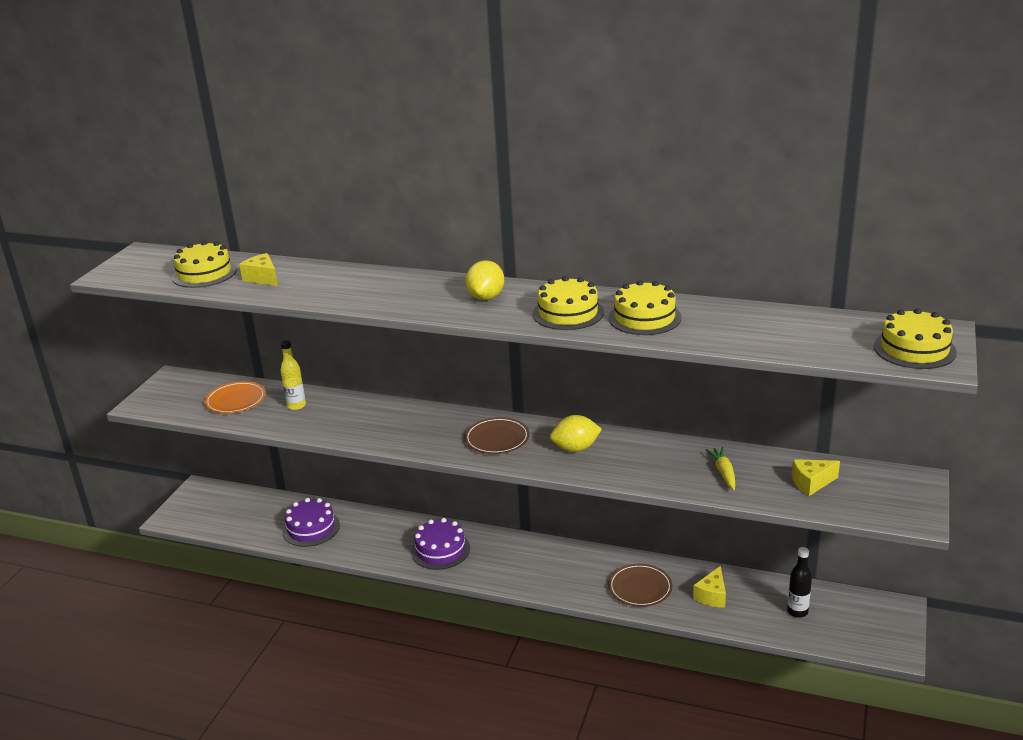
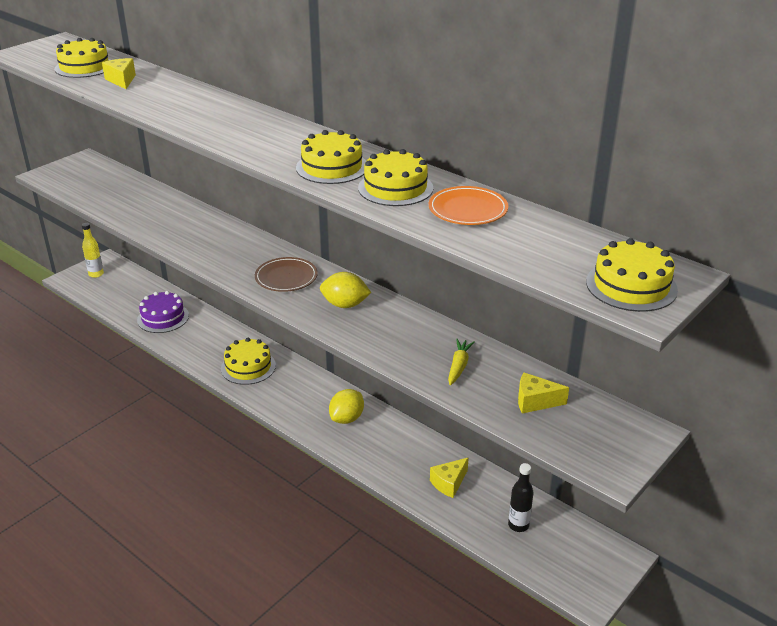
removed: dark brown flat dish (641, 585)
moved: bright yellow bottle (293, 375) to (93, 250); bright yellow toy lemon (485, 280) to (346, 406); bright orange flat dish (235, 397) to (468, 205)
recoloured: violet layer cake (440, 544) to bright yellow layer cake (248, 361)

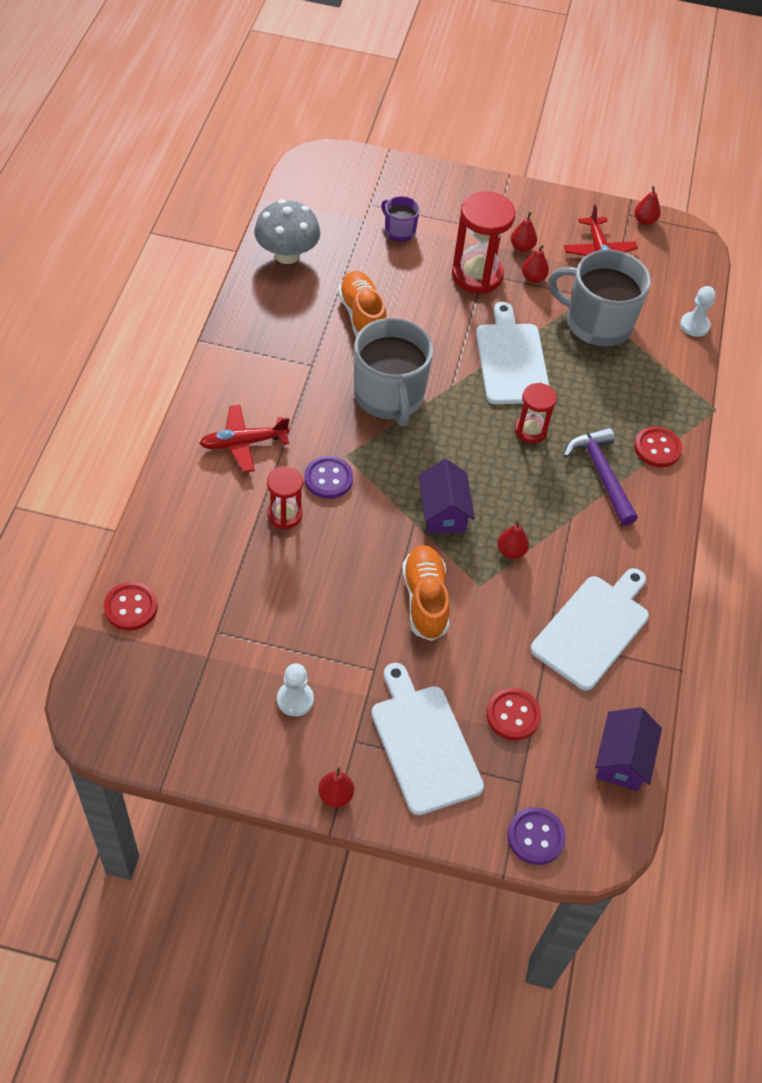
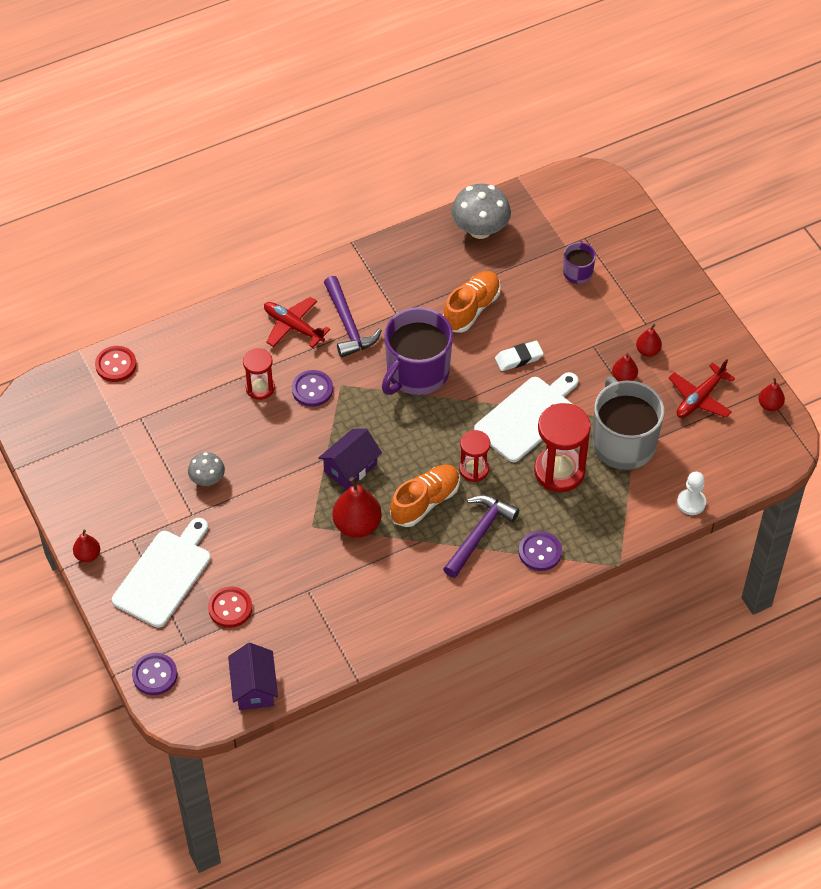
removed: snow-white pawn (295, 690); snow-white bread board (589, 629)
added: ash-grey mushroom (206, 469); violet hammer (353, 316); snow-white gum eraser (519, 356)
moved: bright orange shoe (426, 593) to (425, 496); crimson sandglass (483, 242) to (562, 447)
recoloured: ash-grey coffee mug (393, 372) to violet coffee mug (417, 351); crimson button (658, 446) to violet button (540, 551)
turned: violet cottage (628, 749) = (253, 676) 75 degrees counterclockwise
resized: crimson pear fruit (513, 540) = (357, 507) x1.82

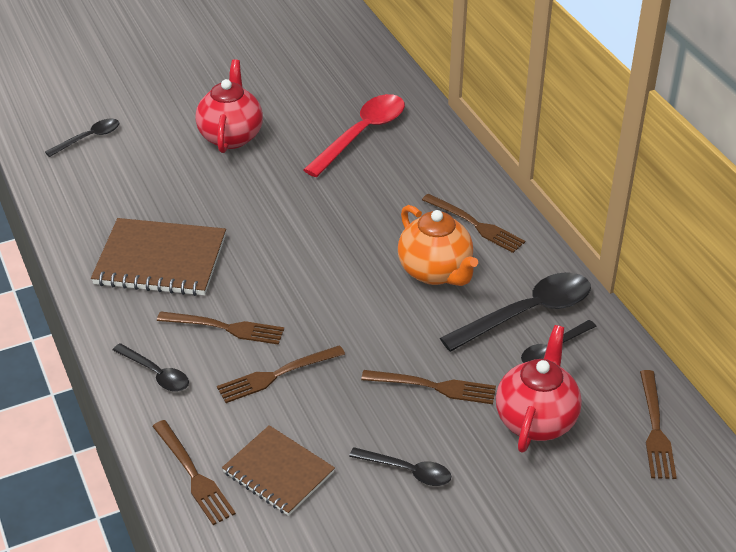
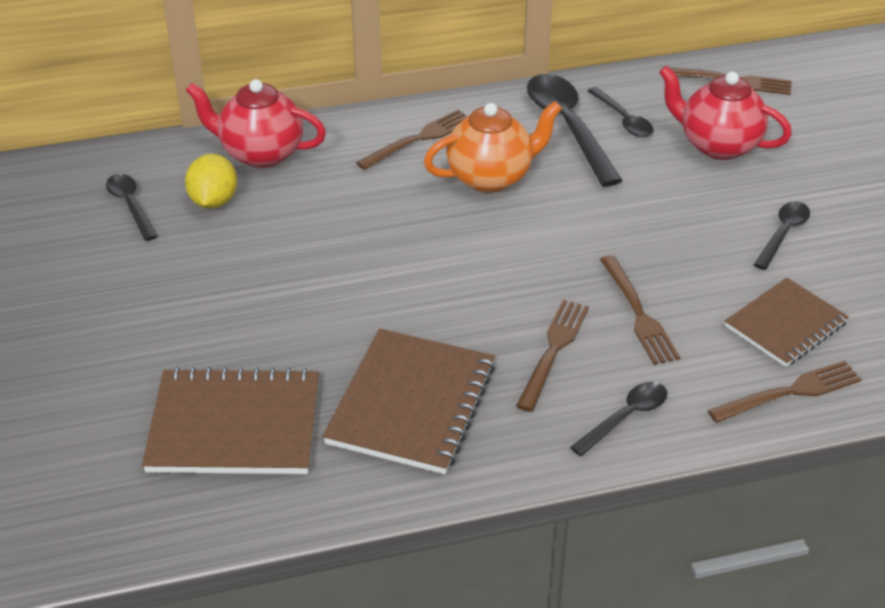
removed: dark brown fork (428, 387)
added: dark brown notebook (230, 420)
moved: ebony spoon (82, 138) to (131, 207); crimson china teapot (229, 106) to (256, 123)
replaced: crimson spoon (354, 135) to bright yellow toy lemon (211, 181)

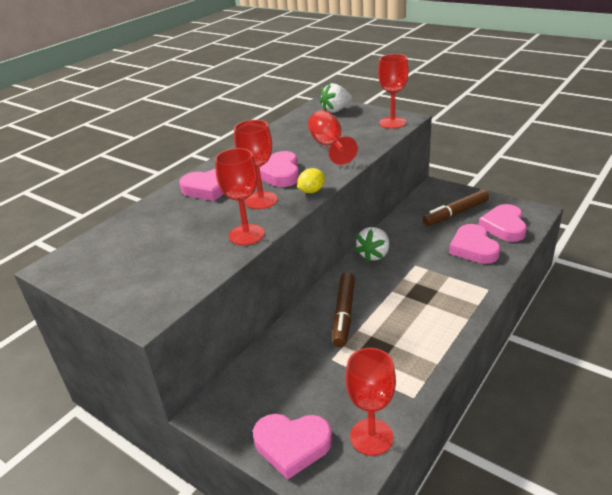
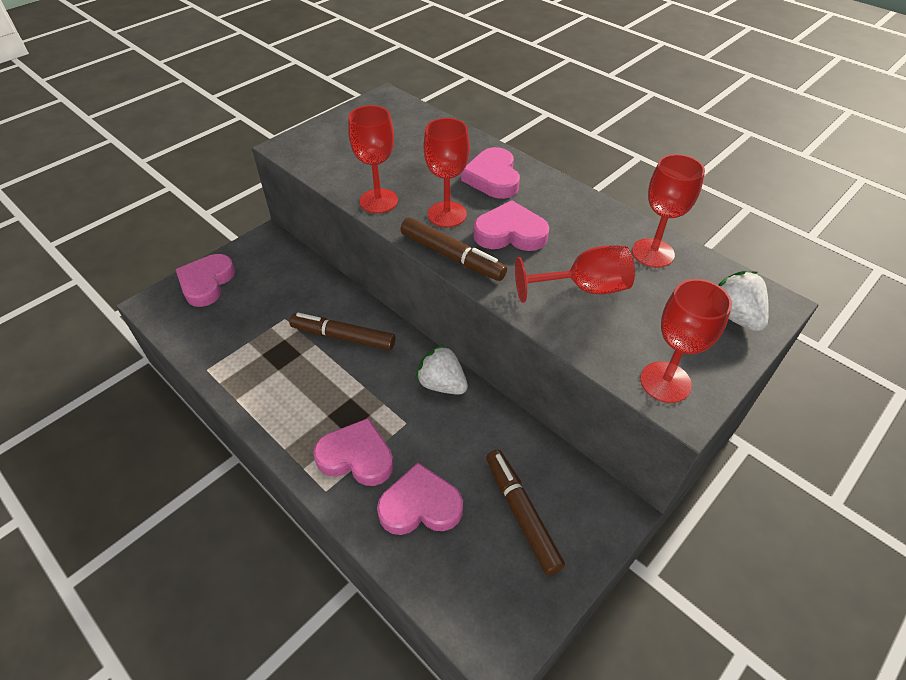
moved: rose-pink heart (503, 223) to (353, 452); crimson chalice (371, 402) to (668, 211)
replaced: bright yellow toy lemon (311, 180) to dark brown marker pen (454, 249)

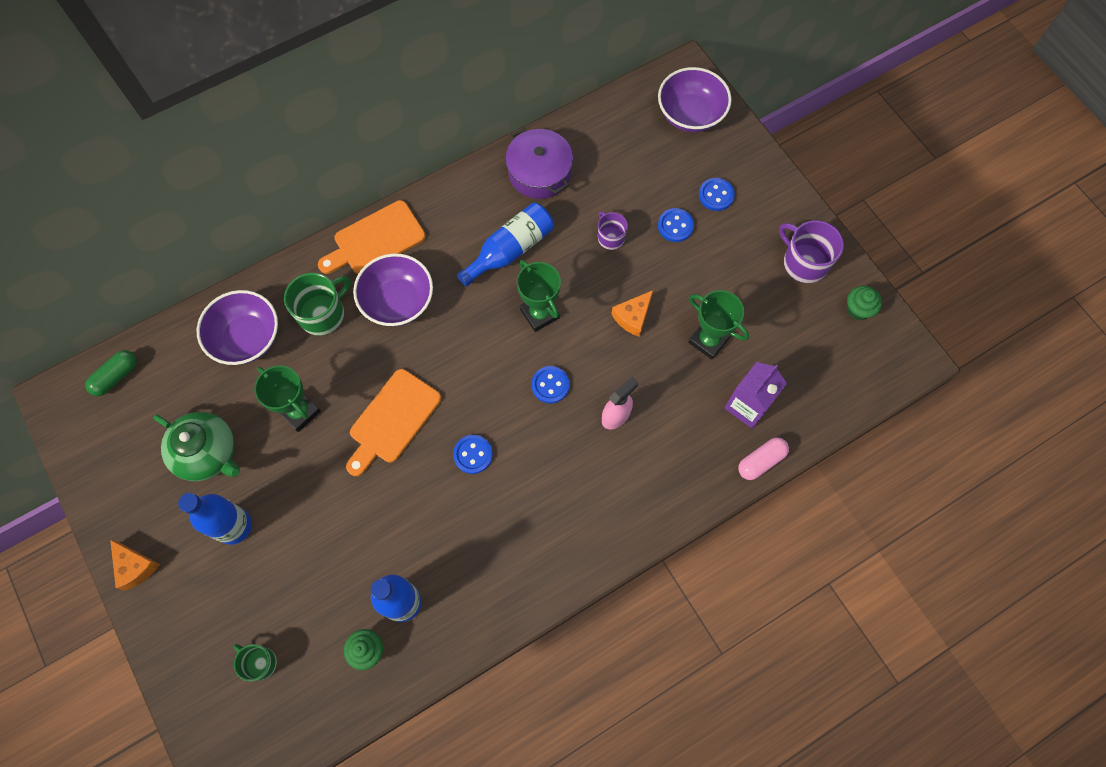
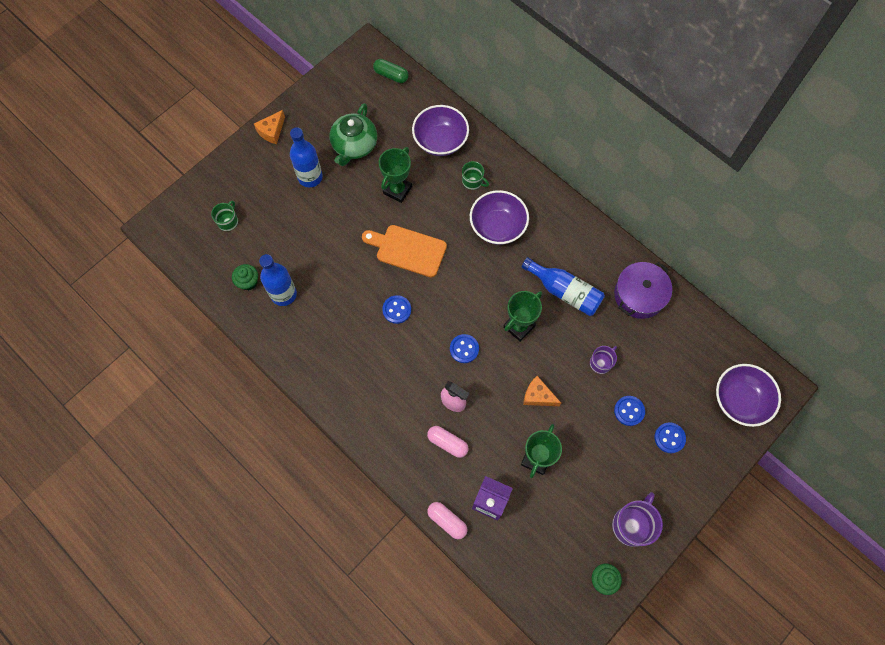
removed: bright orange bread board (372, 237)
added: rose-pink pill shape (448, 442)
resized: leaf-green coffee mug (317, 304) = (475, 175) x0.60

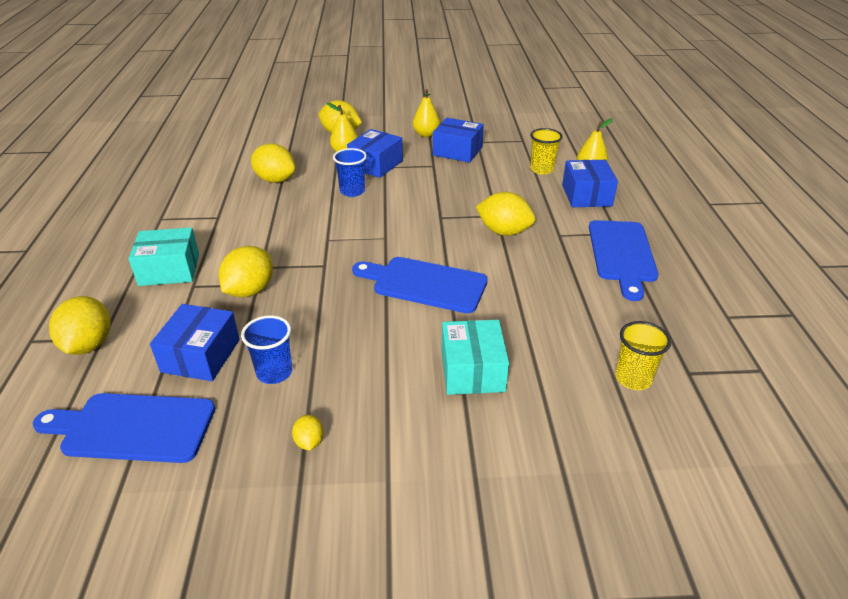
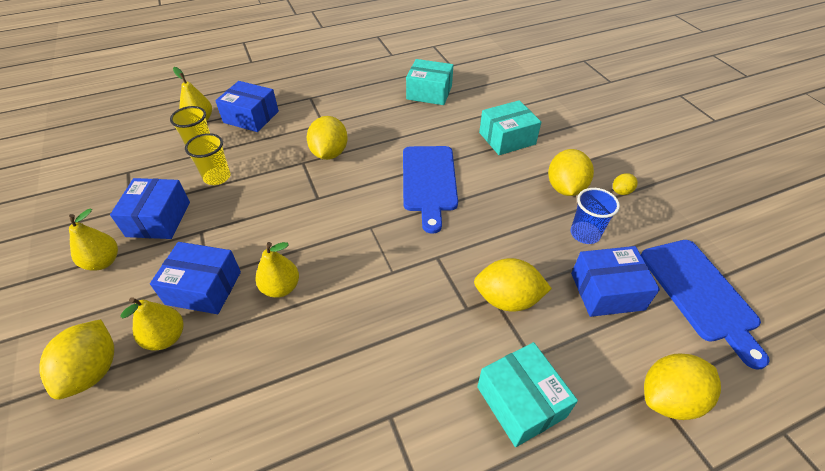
removed: blue bread board (623, 260)
added: turquoise box (429, 82)
moved: bright yellow tumbler (643, 355) to (208, 159); bright yellow toy lemon (273, 163) to (571, 172)
replaced: blue tumbler (350, 172) to bright yellow pear fruit (277, 270)
turned: blue box (590, 183) = (247, 106) 45 degrees clockwise

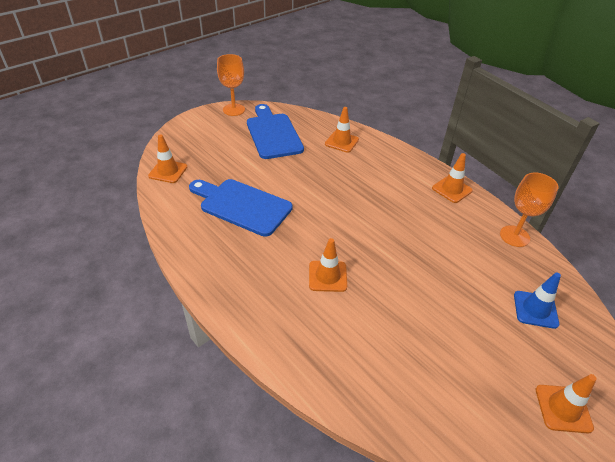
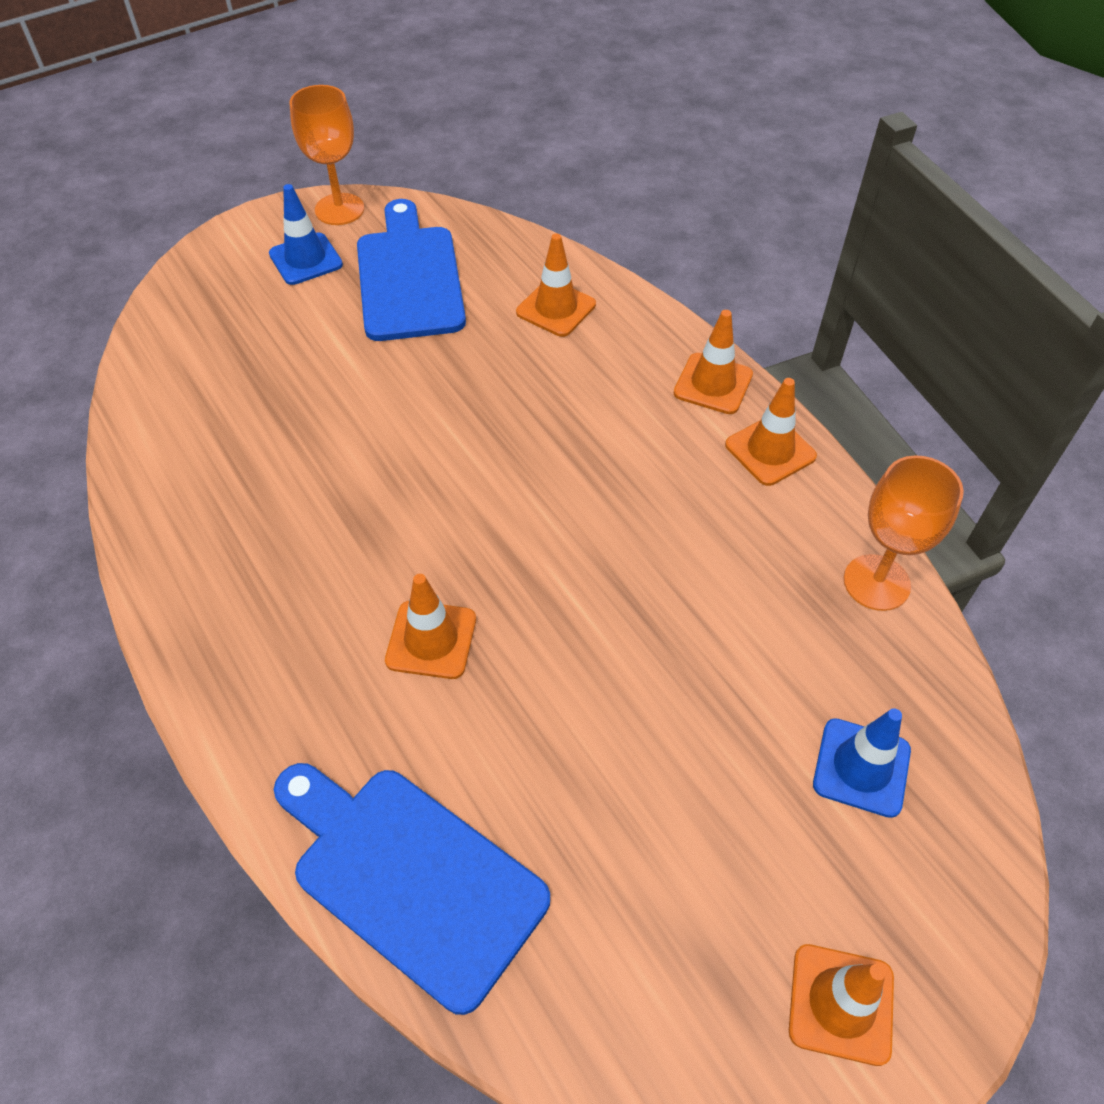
added: blue road cone (306, 234)
moved: blue bread board (241, 208) to (412, 889); bright orange road cone (167, 158) to (713, 362)

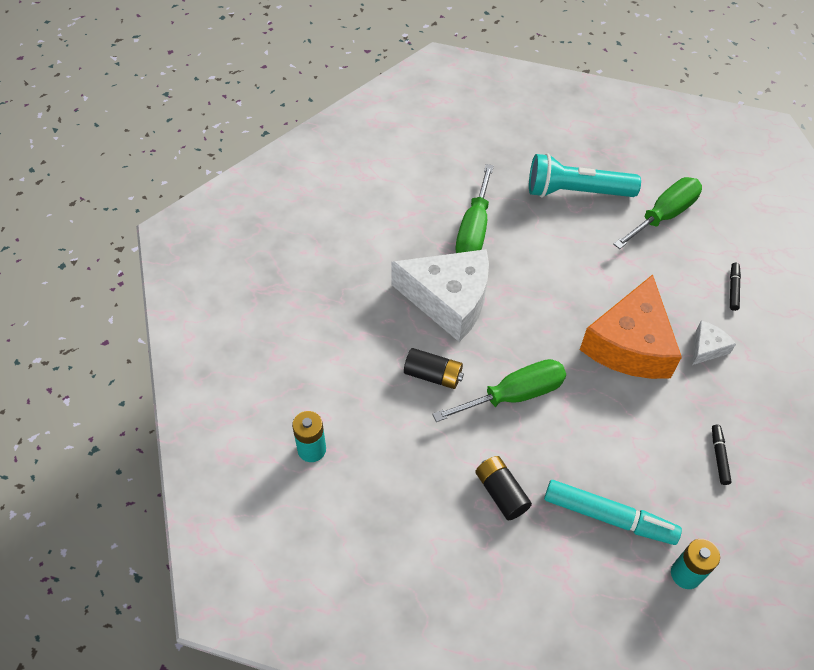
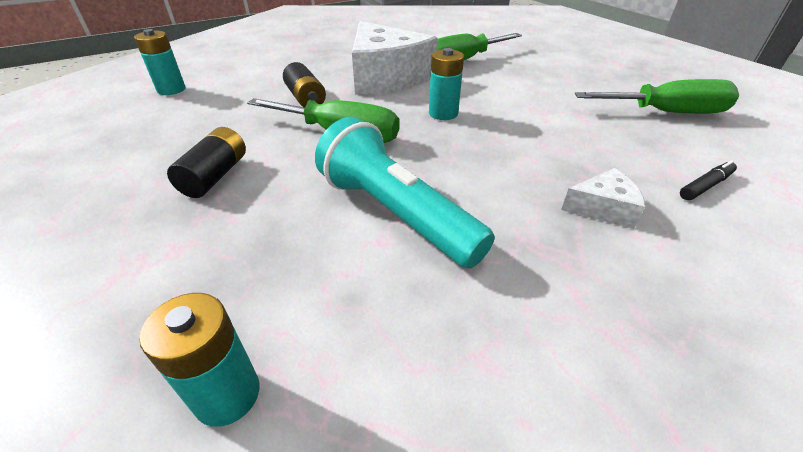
removed: turquoise marker pen (613, 512); bright orange piece of cheese (631, 326); ebony marker pen (722, 455)
added: turquoise power cell (446, 84)
moved: turquoise pocket torch (585, 175) to (405, 193)

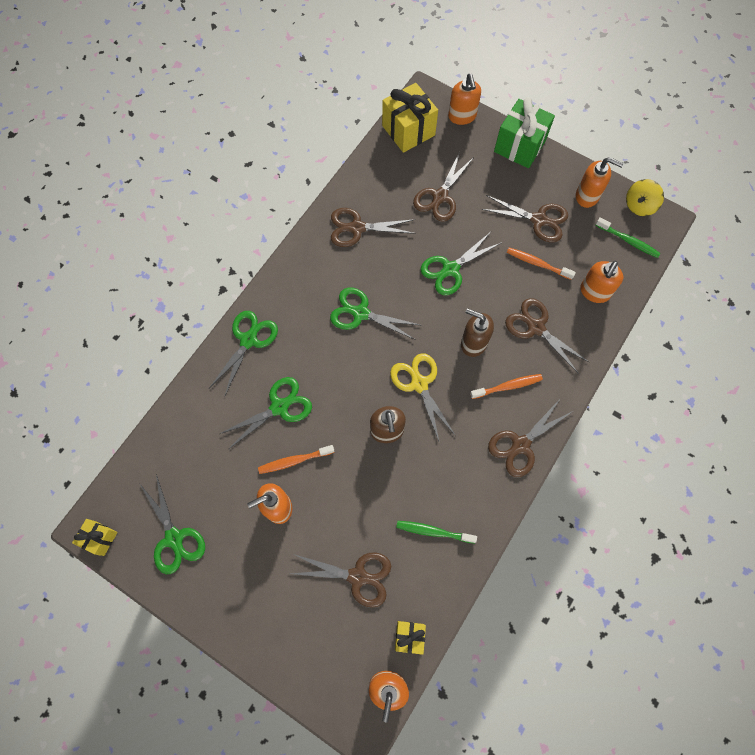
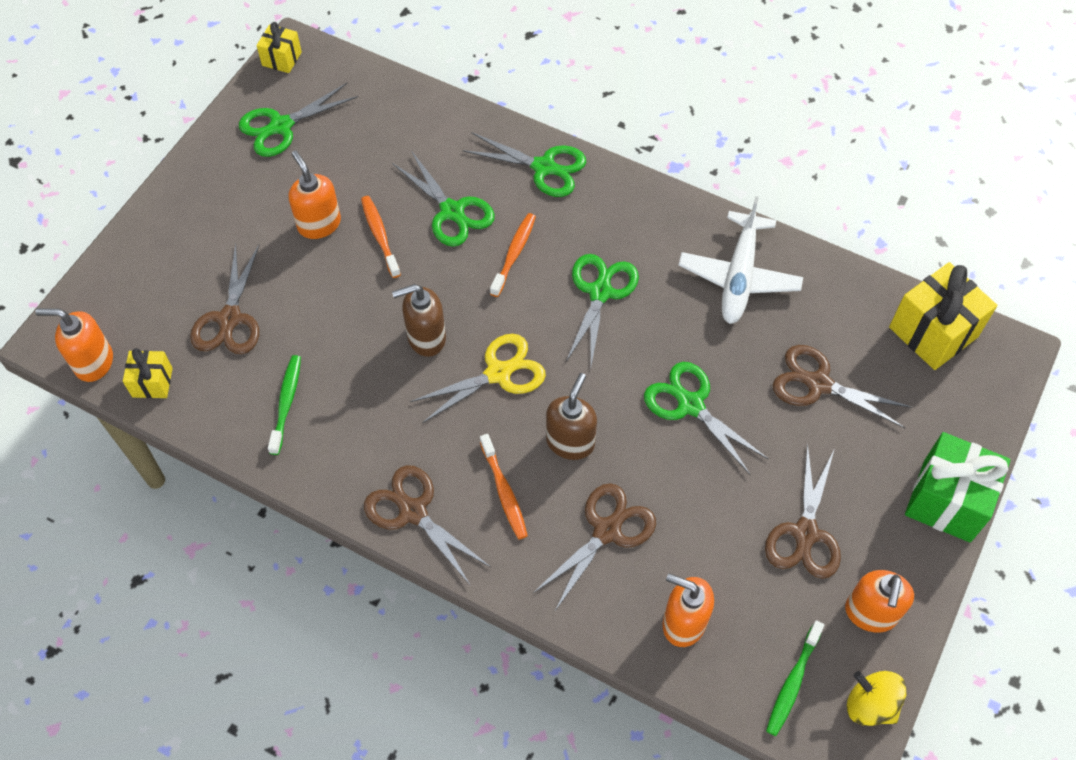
removed: bright orange pump bottle (464, 99)
moved: bright orange tooth brush (541, 264) to (513, 255)
replaced: dark brown shears (373, 227) to snow-white toy plane (740, 260)

